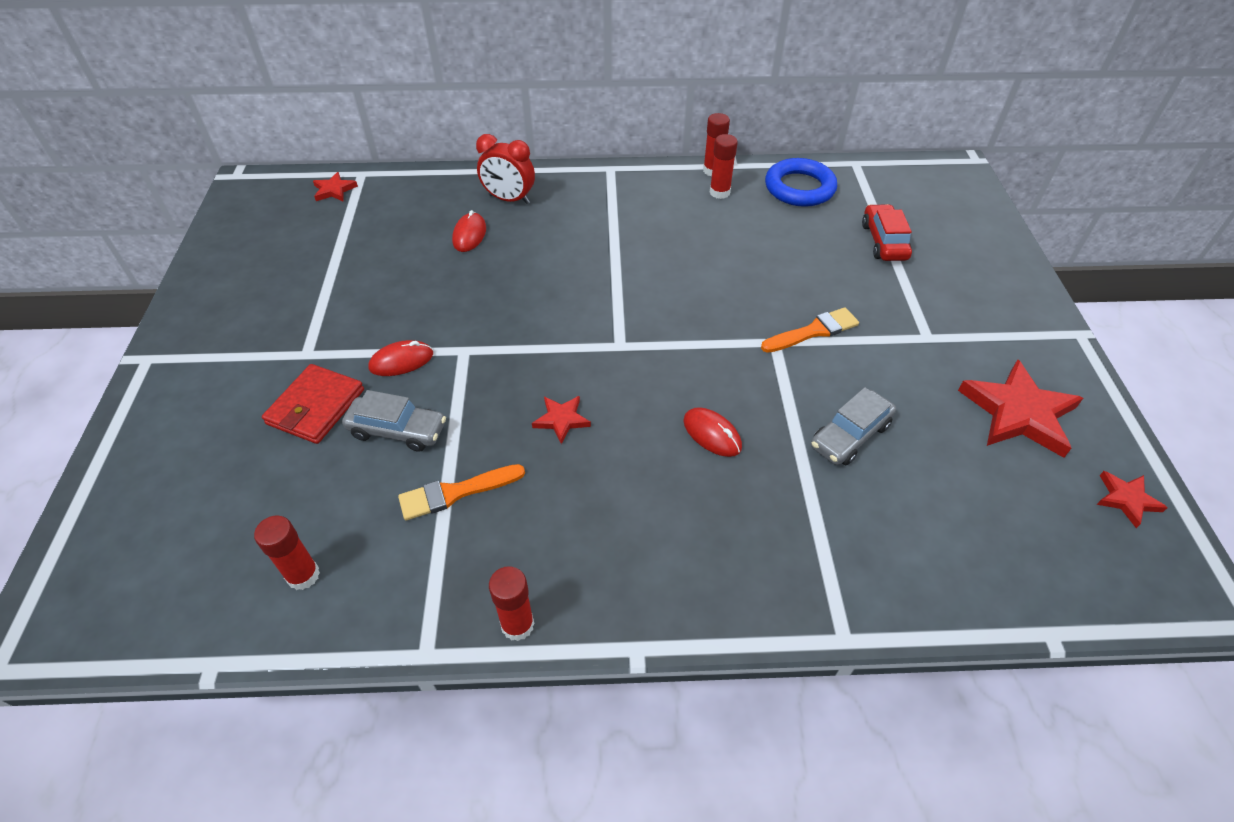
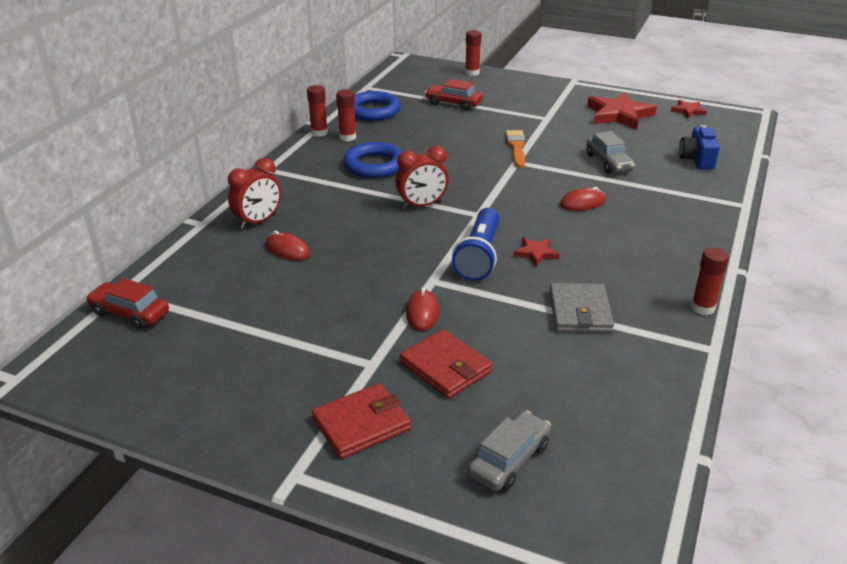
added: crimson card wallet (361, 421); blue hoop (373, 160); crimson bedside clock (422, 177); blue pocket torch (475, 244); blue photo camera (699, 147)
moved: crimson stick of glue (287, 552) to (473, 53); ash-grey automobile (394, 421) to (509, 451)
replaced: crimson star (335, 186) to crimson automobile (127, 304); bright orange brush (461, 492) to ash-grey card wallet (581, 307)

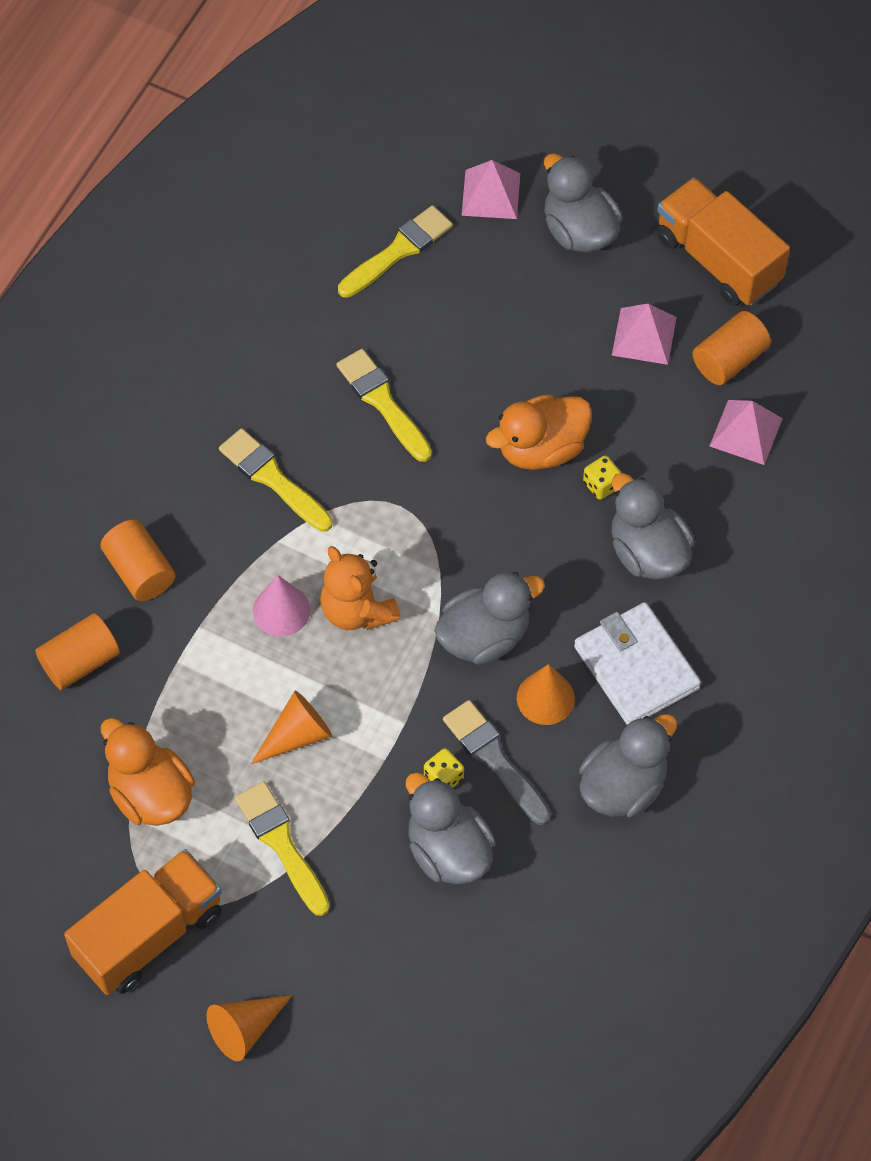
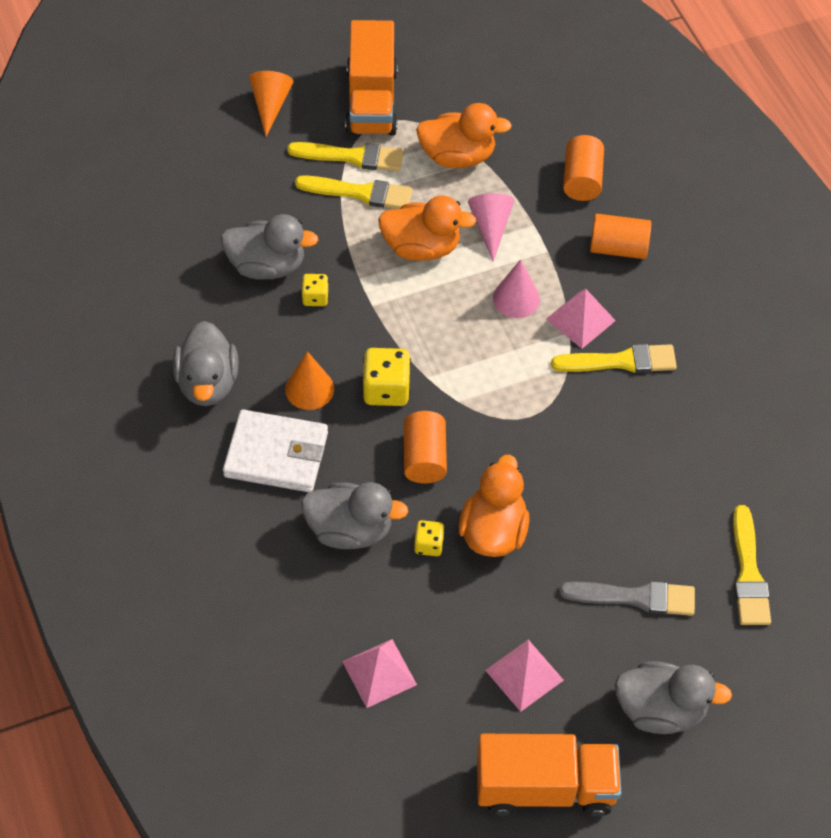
removed: bright orange stuffed bear (360, 588)
added: rose-pink solid cone (491, 227)
moved: bright yellow brush (384, 405) to (345, 156); bright orange cylinder (731, 348) to (425, 447); rose-pink solid pyramid (491, 189) to (581, 319); ash-grey brush (497, 762) to (627, 598)
replaced: ash-grey duck (489, 618) to bright yellow game die (386, 377); bright orange solid cone (291, 727) to bright orange duck (427, 228)

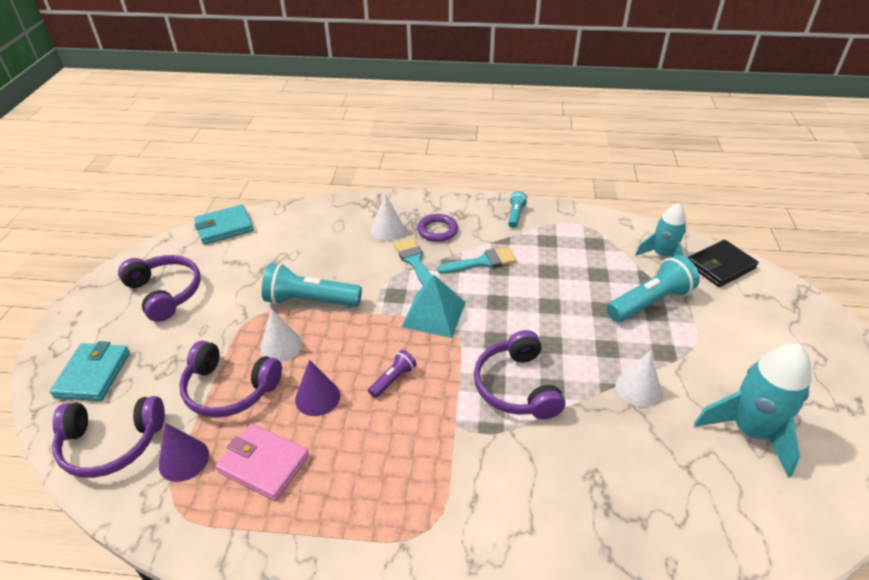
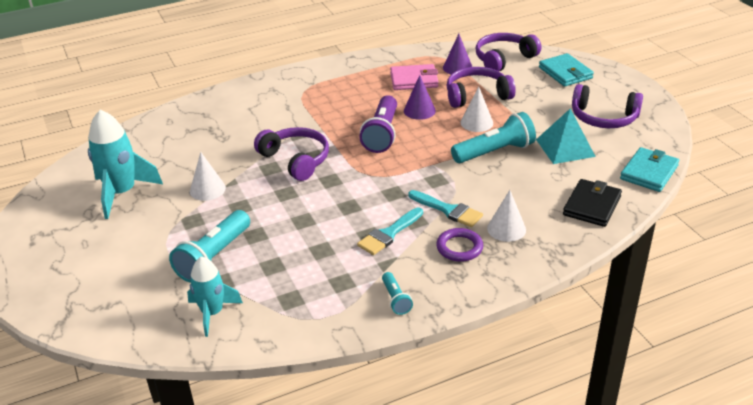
moved: turquoise solid pyramid (434, 306) to (566, 136); ebony card wallet (723, 263) to (592, 203)
resized: violet pocket torch (392, 374) = (378, 124) x1.95

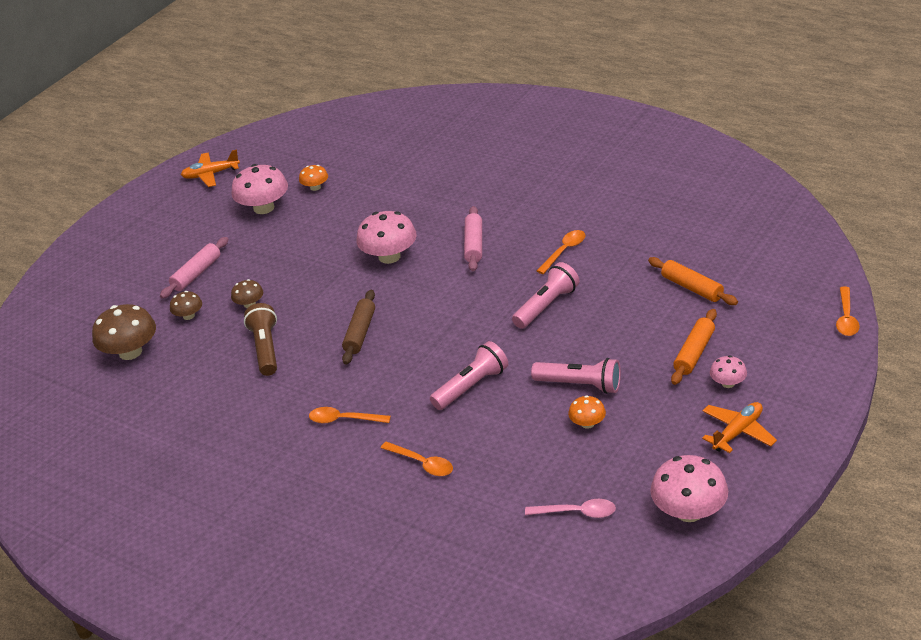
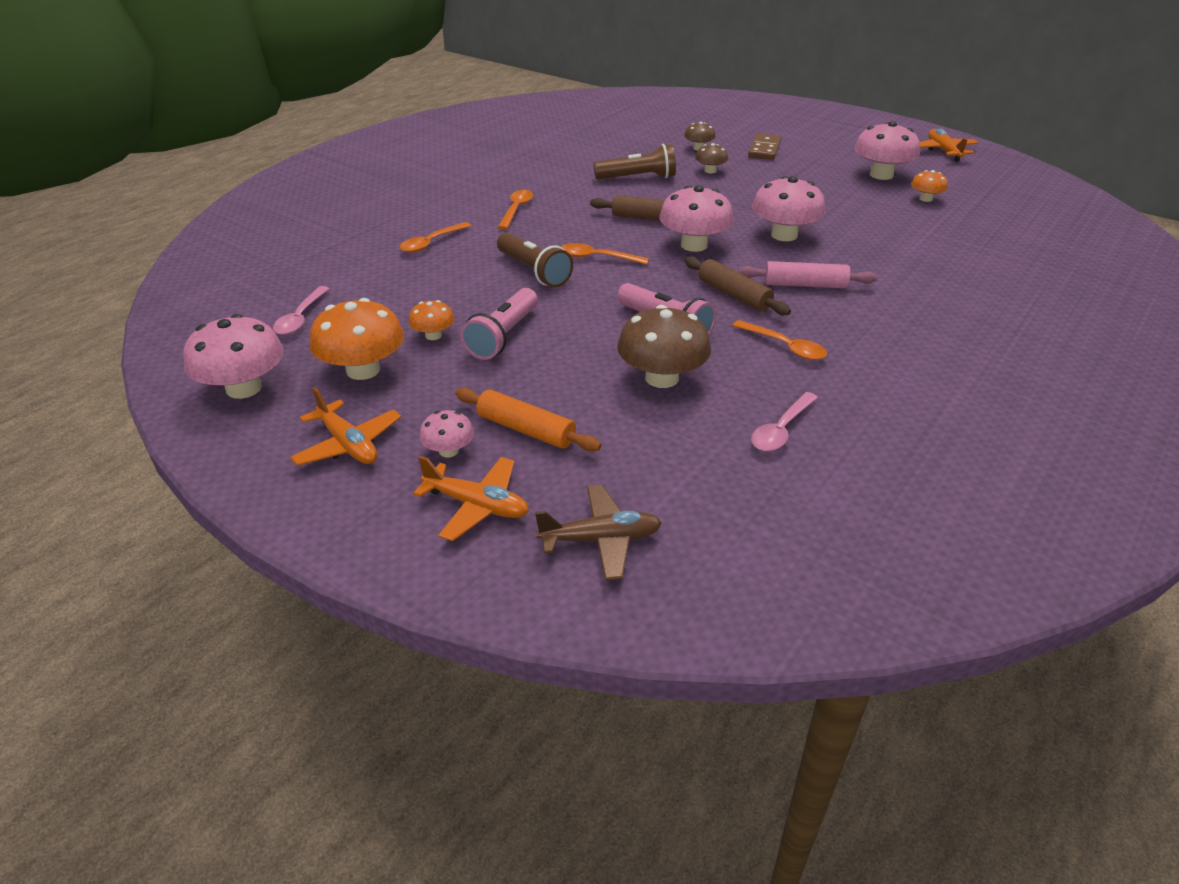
removed: bright orange dough roller (693, 281)
added: bright orange mushroom (357, 339); bright orange toy plane (471, 498); dark brown toy plane (598, 533); rose-pink mushroom (696, 218); dark brown dough roller (737, 285); rose-pink spoon (784, 421)
moved: bright orange spoon (848, 311) to (605, 254); dark brown mushroom (124, 332) to (664, 346)
replaced: rose-pink dough roller (194, 268) to dark brown domino tile (765, 146)
recoloured: rose-pink pocket torch (469, 375) to dark brown pocket torch (535, 259)

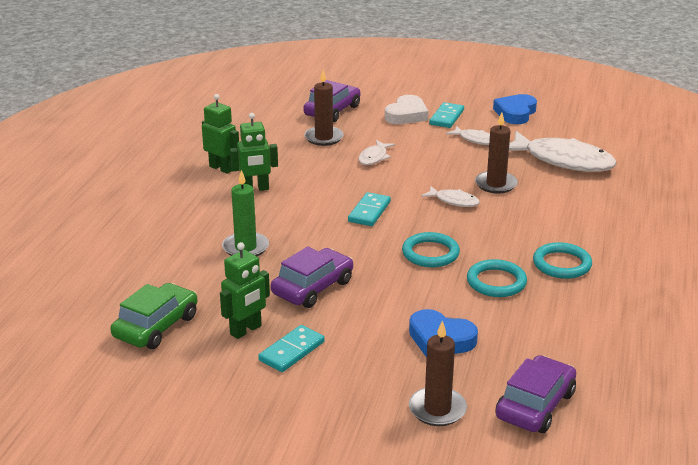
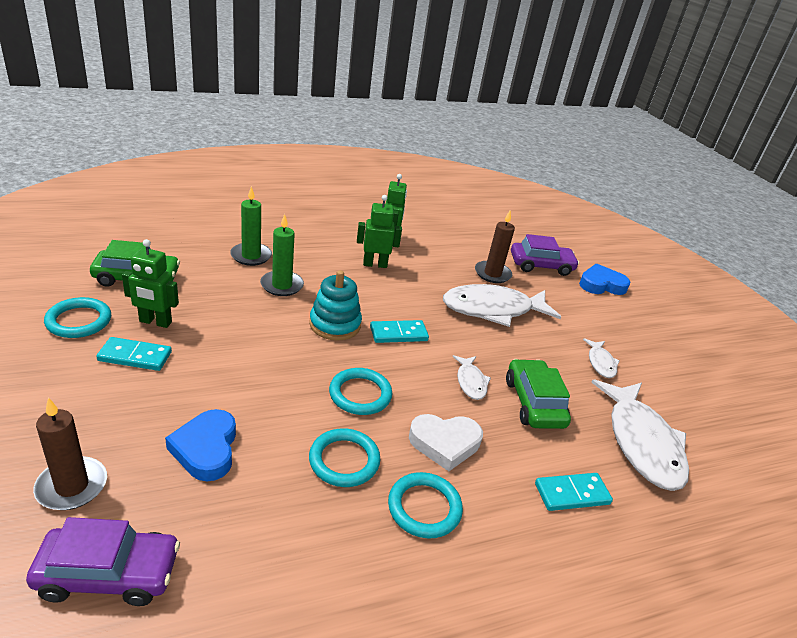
removed: violet automobile (312, 277)
added: turquoise hoop (77, 317); leaf-green wax candle (251, 226); turquoise stacking rings (335, 305)
moved: snow-white heart (406, 109) to (446, 442); turquoise domino tile (446, 115) to (574, 492); blue heart (515, 109) to (604, 279)
replaced: dark brown wax candle (496, 153) to leaf-green automobile (538, 394)
turned: leaf-green toy robot (254, 152) = (379, 231) 135 degrees clockwise
resized: snow-white toy fish (376, 152) = (502, 305) x2.12

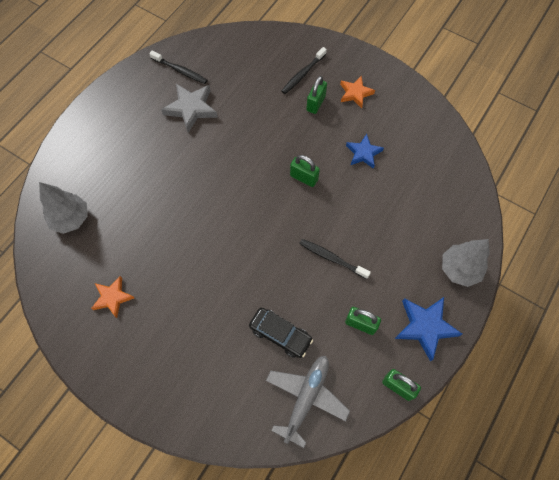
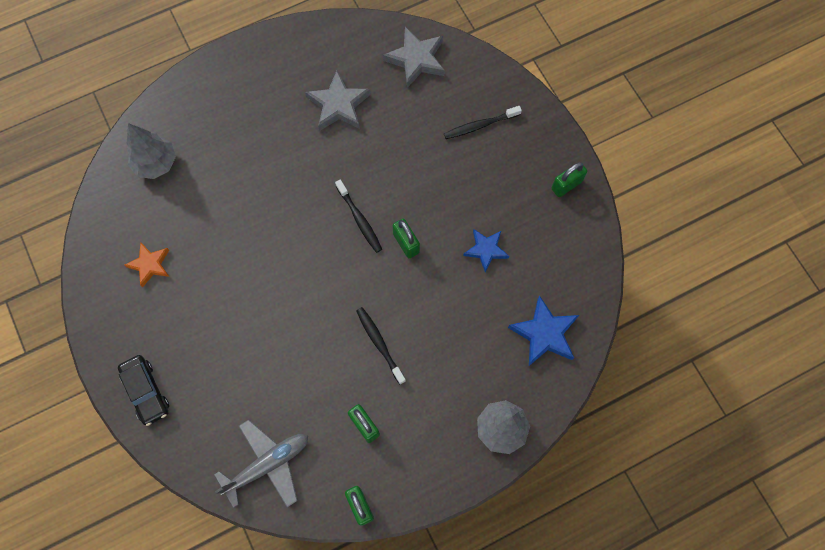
removed: bright orange star (357, 92)
added: ash-grey star (414, 57)
moved: ebony automobile (281, 333) to (143, 390); ebony tooth brush (178, 67) to (358, 216); blue star (428, 329) to (543, 330); leaf-green padlock (316, 95) to (569, 179)

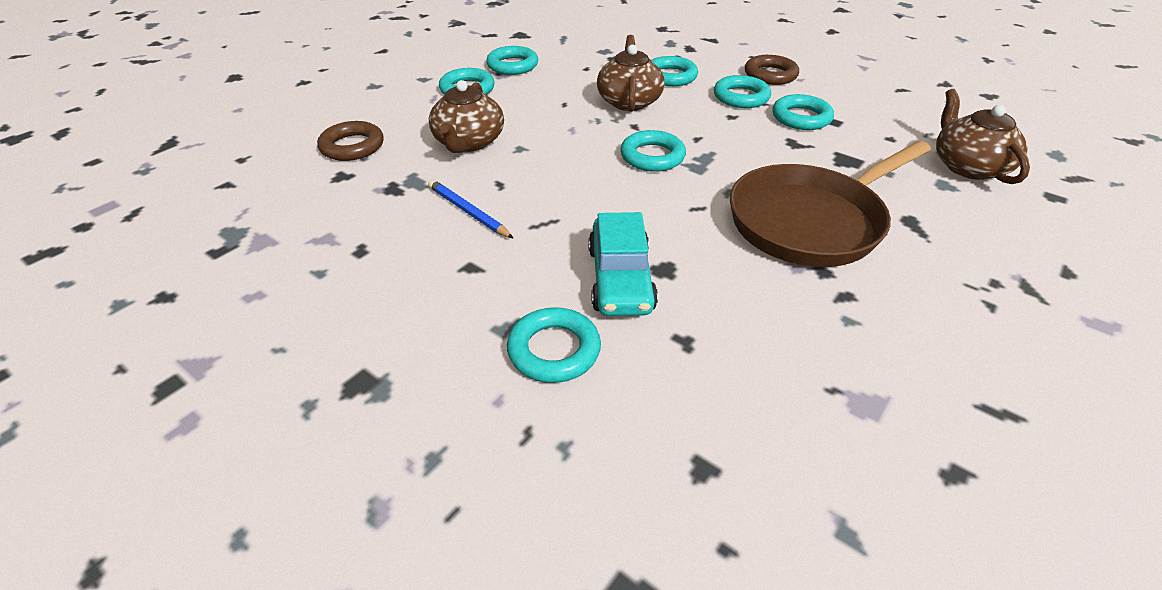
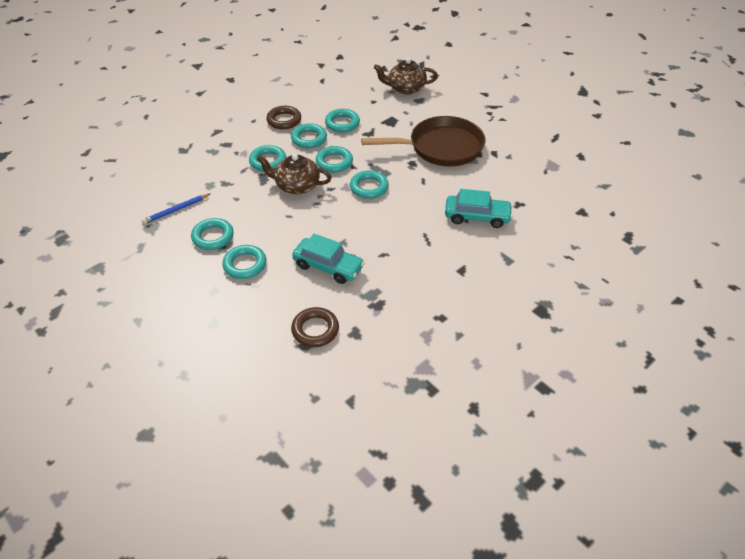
moved: blue pencil (471, 209) to (176, 209); turquoise hoop (554, 345) to (334, 159)
replaced: dark brown china teapot (466, 116) to turquoise automobile (328, 259)
turned: dark brown pan (830, 204) = (423, 141) 75 degrees counterclockwise

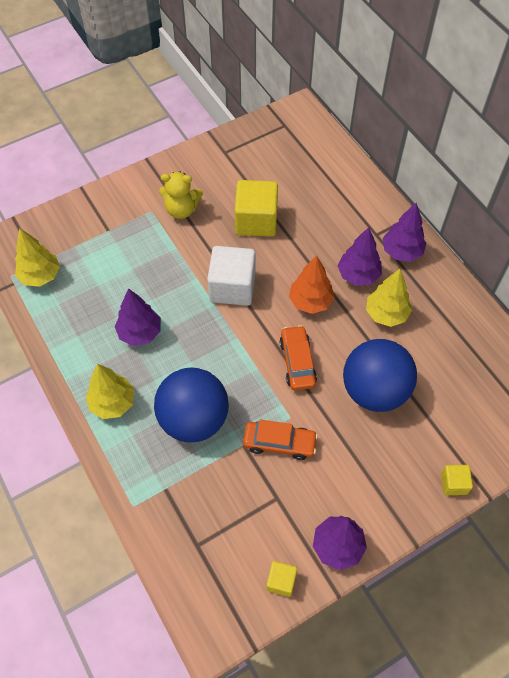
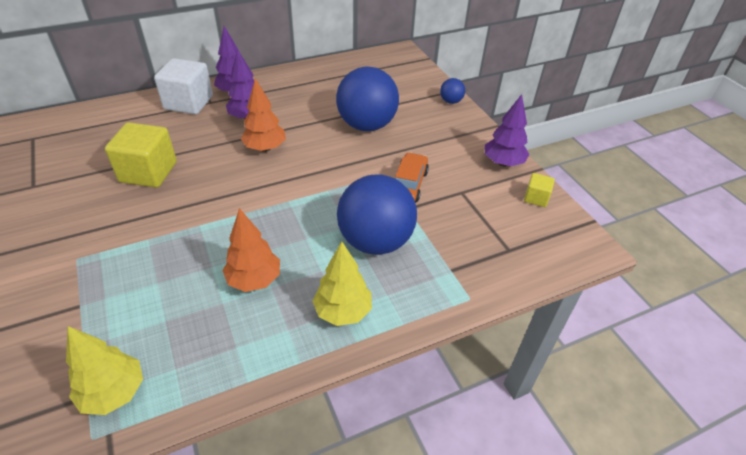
removed: bright yellow stuffed bear (181, 195); bright orange automobile (298, 358); bright yellow toy tree (389, 298)
moved: snow-white block (231, 276) to (183, 86)
replaced: bright yellow block (457, 480) to blue sphere (452, 91)
recoloured: violet toy tree (138, 317) to bright orange toy tree (251, 250)

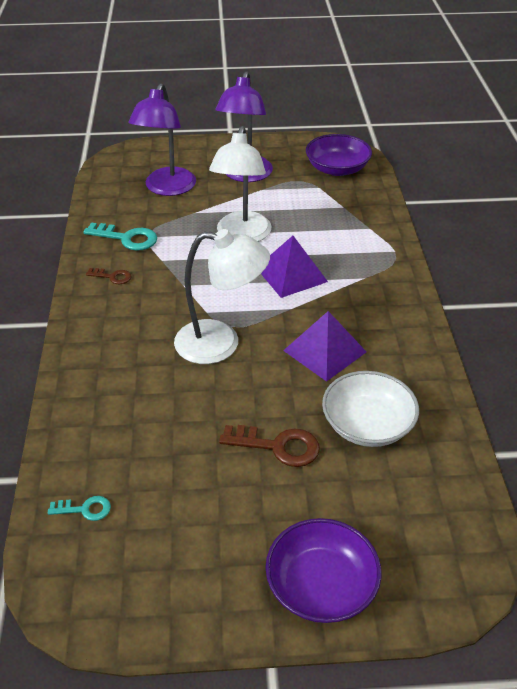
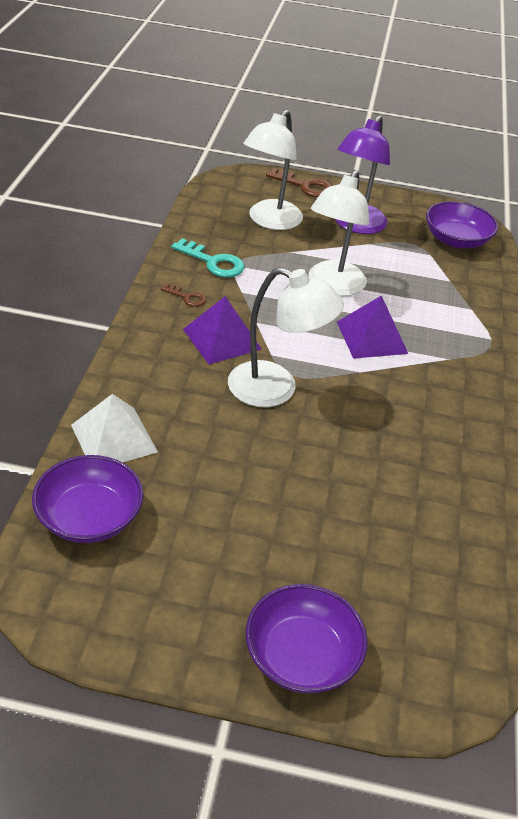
removed: snow-white deep dish (370, 409)
added: snow-white solid pyramid (114, 428)
moved: violet solid pyramid (324, 346) to (222, 330); dark brown door key (269, 446) to (299, 182)
replaced: turquoise door key (79, 508) to violet deep dish (88, 499)
recoloured: violet lamp (162, 139) to snow-white lamp (273, 169)

